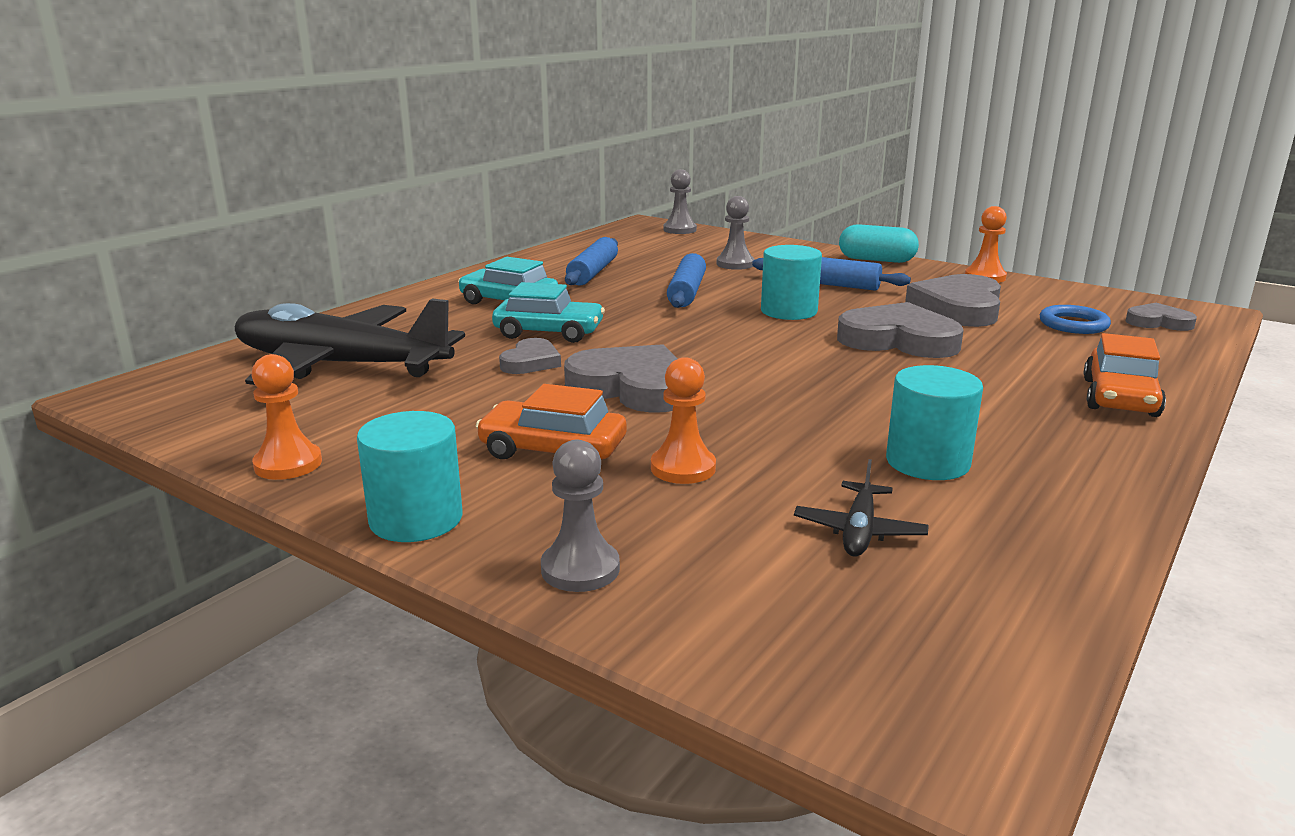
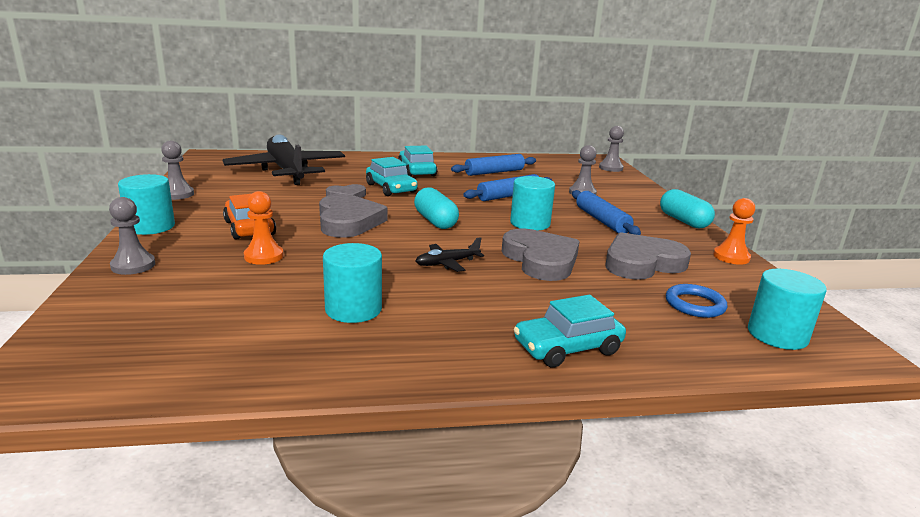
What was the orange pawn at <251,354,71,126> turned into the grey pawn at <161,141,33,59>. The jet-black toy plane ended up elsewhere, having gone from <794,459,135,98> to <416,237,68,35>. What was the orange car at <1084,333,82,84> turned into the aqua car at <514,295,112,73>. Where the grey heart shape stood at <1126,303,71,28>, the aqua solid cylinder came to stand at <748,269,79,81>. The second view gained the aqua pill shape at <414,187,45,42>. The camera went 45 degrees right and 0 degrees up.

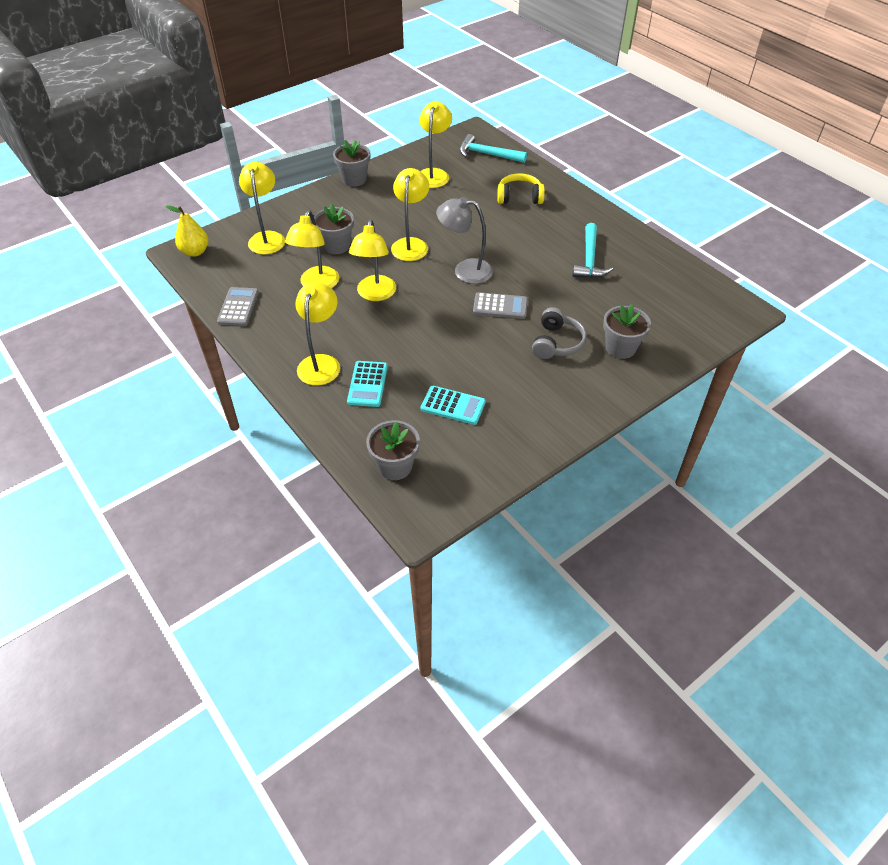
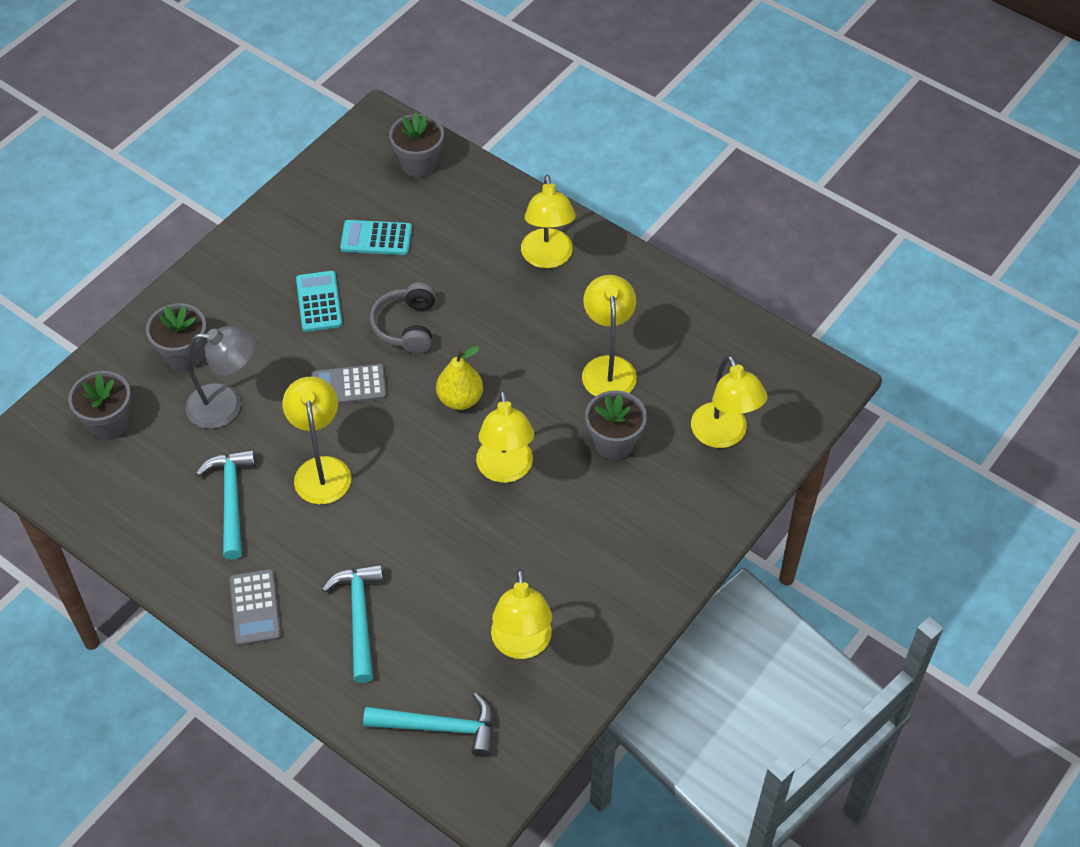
The bright yellow toy pear ended up elsewhere, having gone from <166,205,42,52> to <436,346,47,64>. The grey pocket calculator ended up elsewhere, having gone from <217,287,42,39> to <229,569,52,77>. The grey flower pot ended up elsewhere, having gone from <333,140,37,47> to <68,371,63,69>. The aqua pocket calculator ended up elsewhere, having gone from <347,361,41,46> to <296,271,46,61>. The bright yellow desk lamp ended up elsewhere, having gone from <349,220,47,81> to <282,377,69,127>. The grey desk lamp ended up elsewhere, having gone from <436,197,57,87> to <185,326,70,103>. Where the bright yellow over-ear headphones stood at <497,173,48,31>, the aqua claw hammer came to stand at <322,564,61,119>. The grey over-ear headphones ended up elsewhere, having gone from <532,307,55,52> to <370,282,65,72>. The camera went 165 degrees right and 5 degrees up.

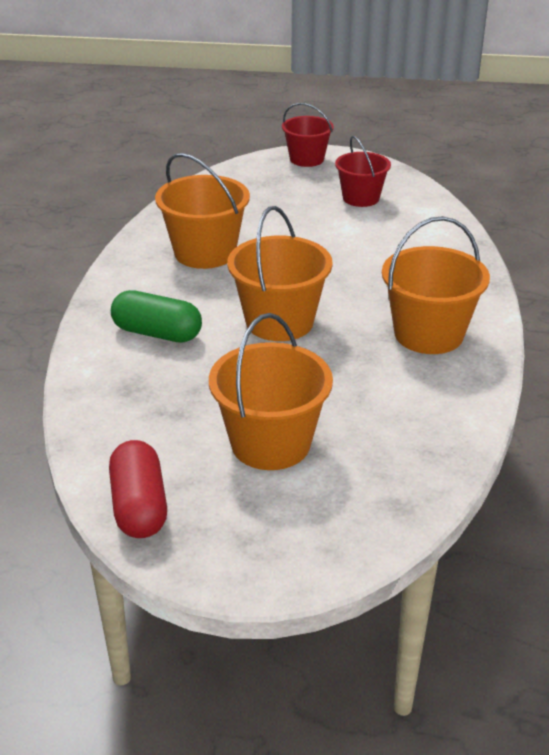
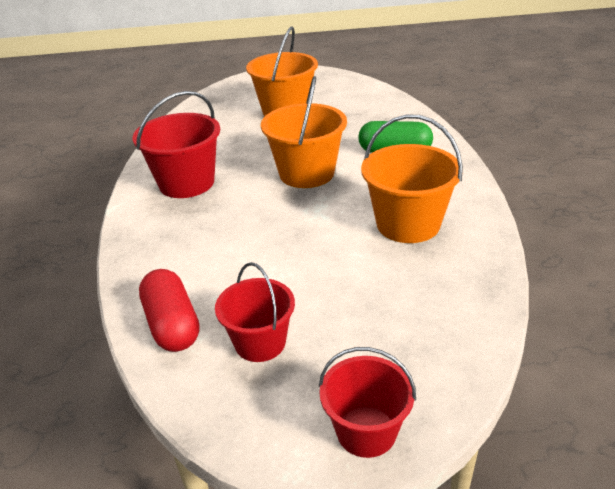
The red pill shape ended up elsewhere, having gone from <109,440,58,98> to <139,269,60,83>. What was the orange pail at <382,216,108,138> turned into the red pail at <133,91,87,107>. The camera went 170 degrees right and 0 degrees up.

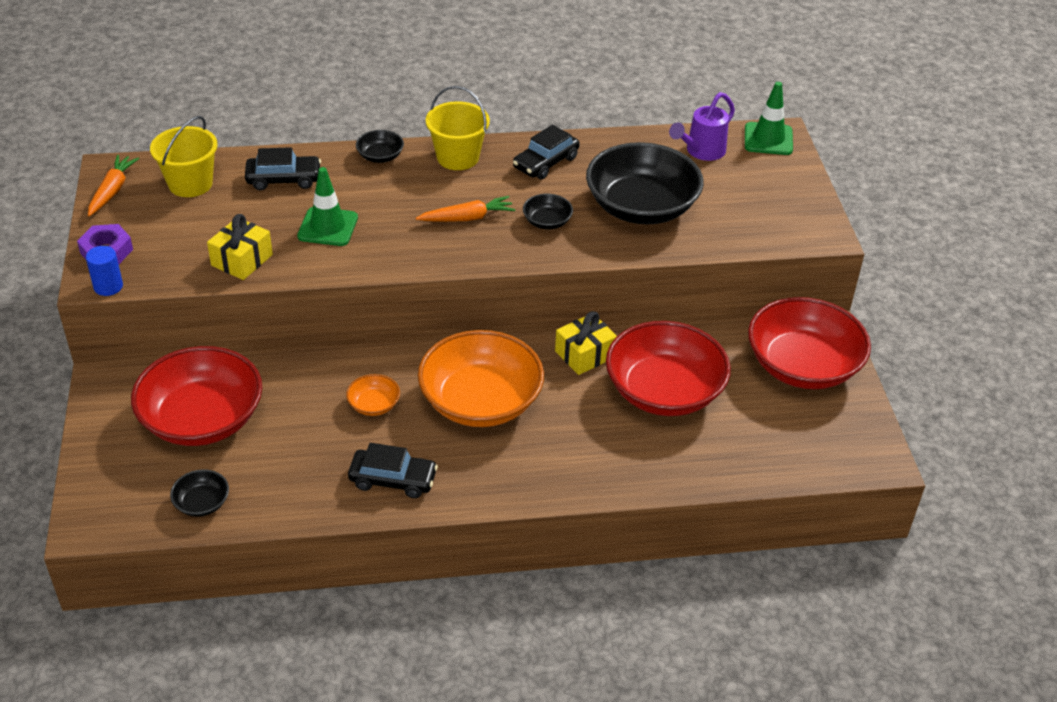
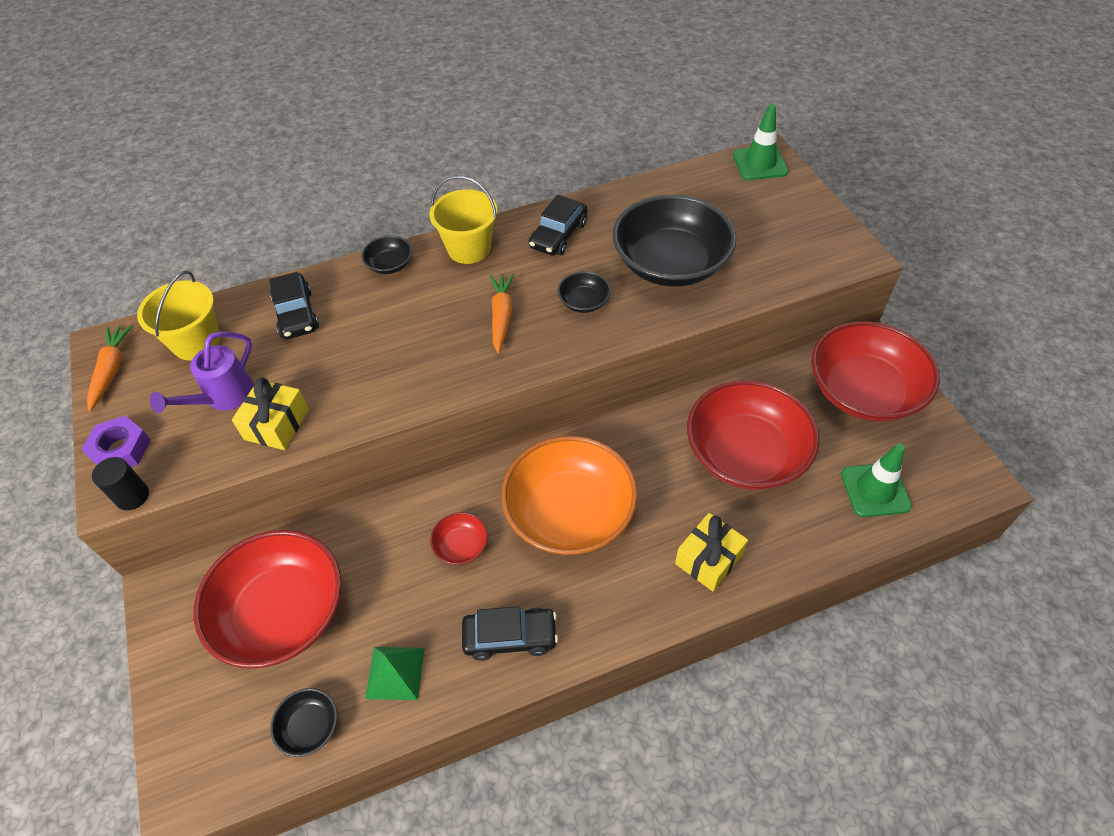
What was the cobalt solid cylinder at <86,246,37,50> turned into the jet-black solid cylinder at <92,457,57,53>. The jet-black car at <245,147,76,43> ended up facing another way, 90 degrees clockwise from before. The emerald road cone ended up elsewhere, having gone from <297,167,61,79> to <841,443,71,74>. What was the orange bowl at <346,374,54,42> turned into the red bowl at <430,512,58,53>. The orange toy carrot at <416,196,99,26> ended up facing another way, 60 degrees counterclockwise from before. The bright yellow gift ended up elsewhere, having gone from <555,311,62,64> to <675,513,73,79>. The purple watering pot ended up elsewhere, having gone from <669,92,66,69> to <150,331,104,82>. The second view gained the emerald pyramid at <365,647,60,53>. The camera went 10 degrees left and 10 degrees up.

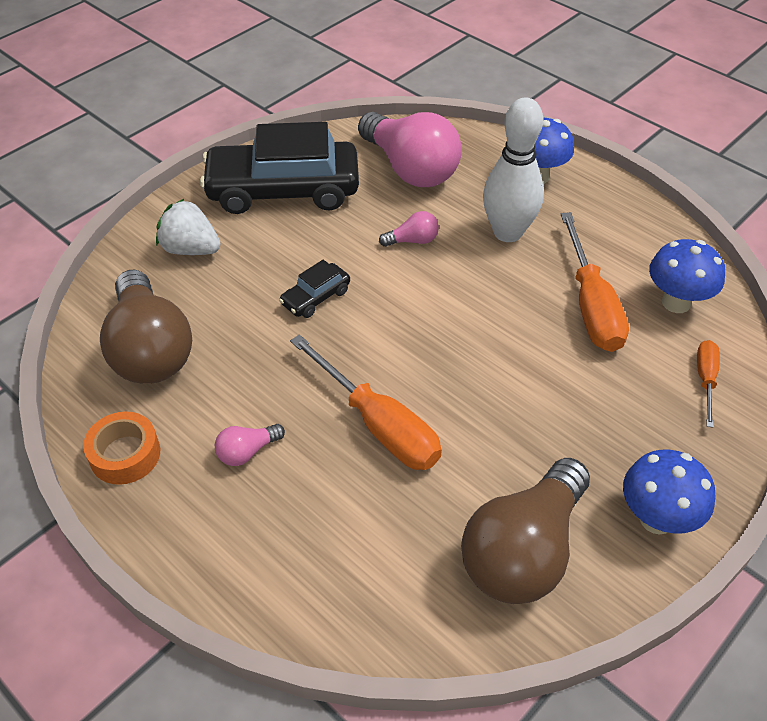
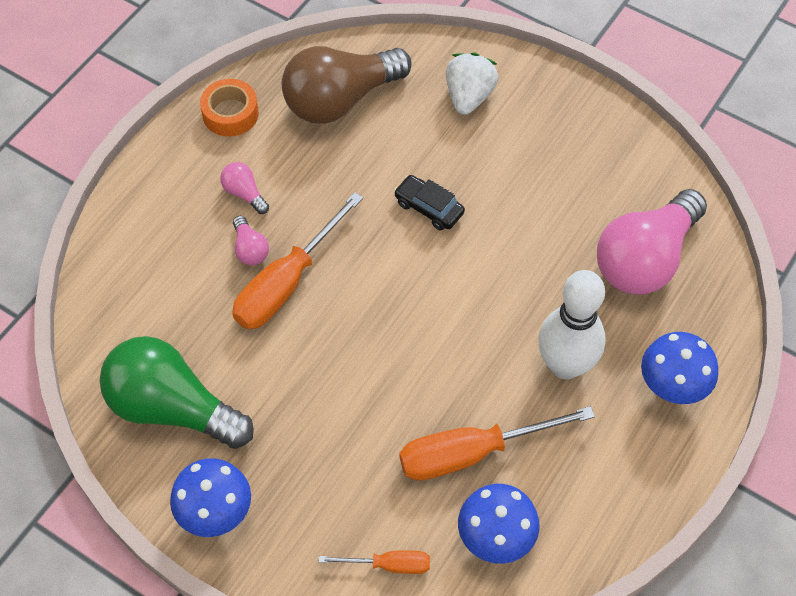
The second view lost the jet-black car at <200,122,159,92>. The rosy light bulb ended up elsewhere, having gone from <379,211,60,36> to <233,216,36,49>. What was the dark brown light bulb at <461,458,129,146> turned into the emerald light bulb at <100,336,154,113>. The camera went 80 degrees right and 10 degrees up.

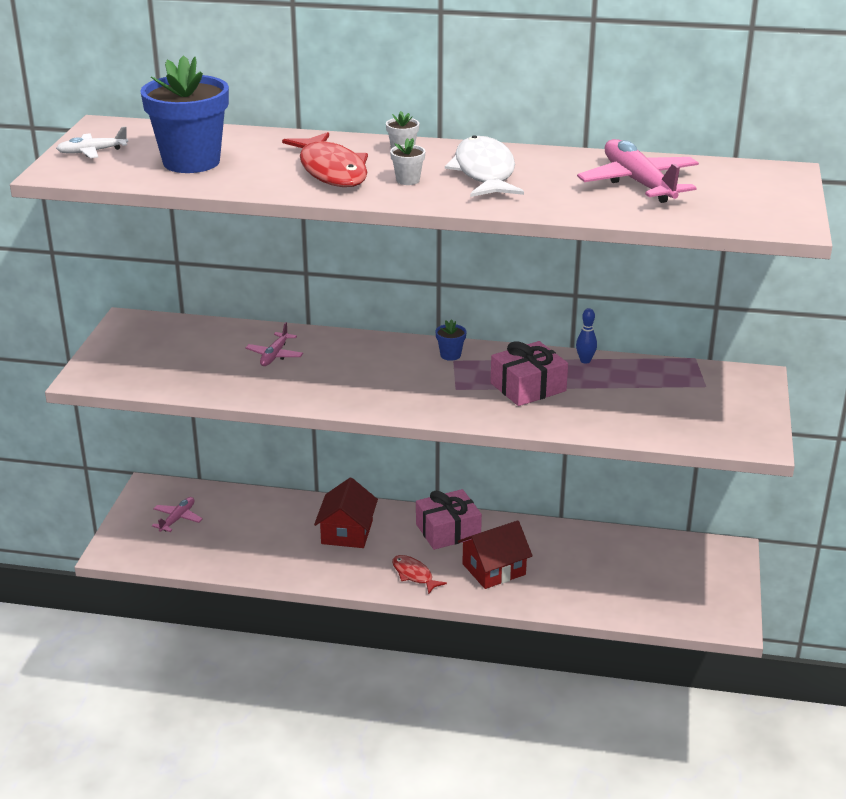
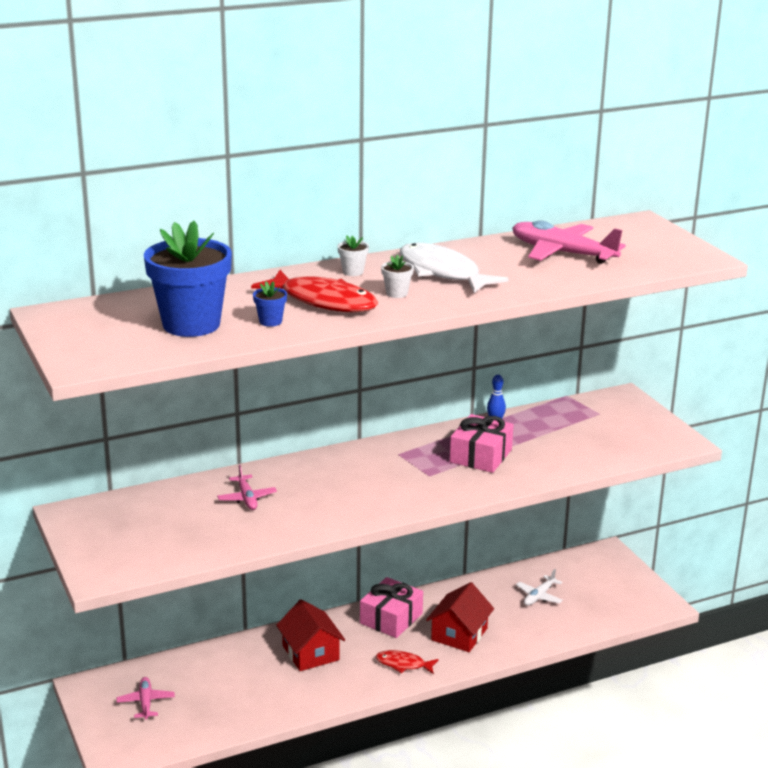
The white toy plane ended up elsewhere, having gone from <56,127,72,31> to <516,569,47,37>. The cobalt flower pot ended up elsewhere, having gone from <435,319,32,42> to <253,281,34,46>. The camera went 35 degrees left and 5 degrees down.

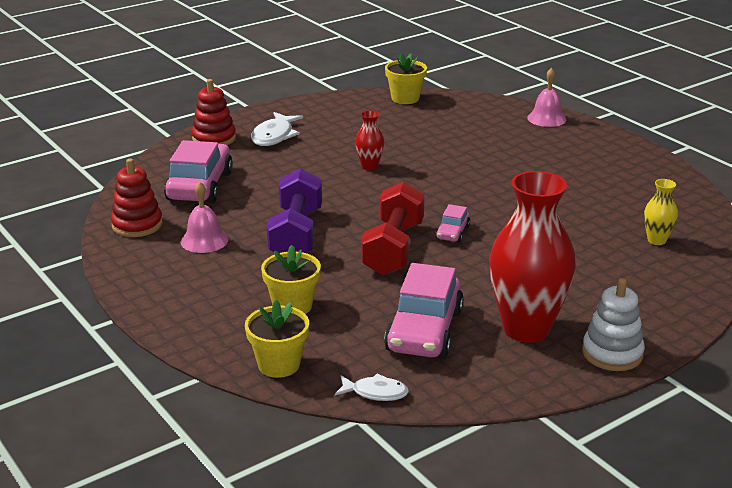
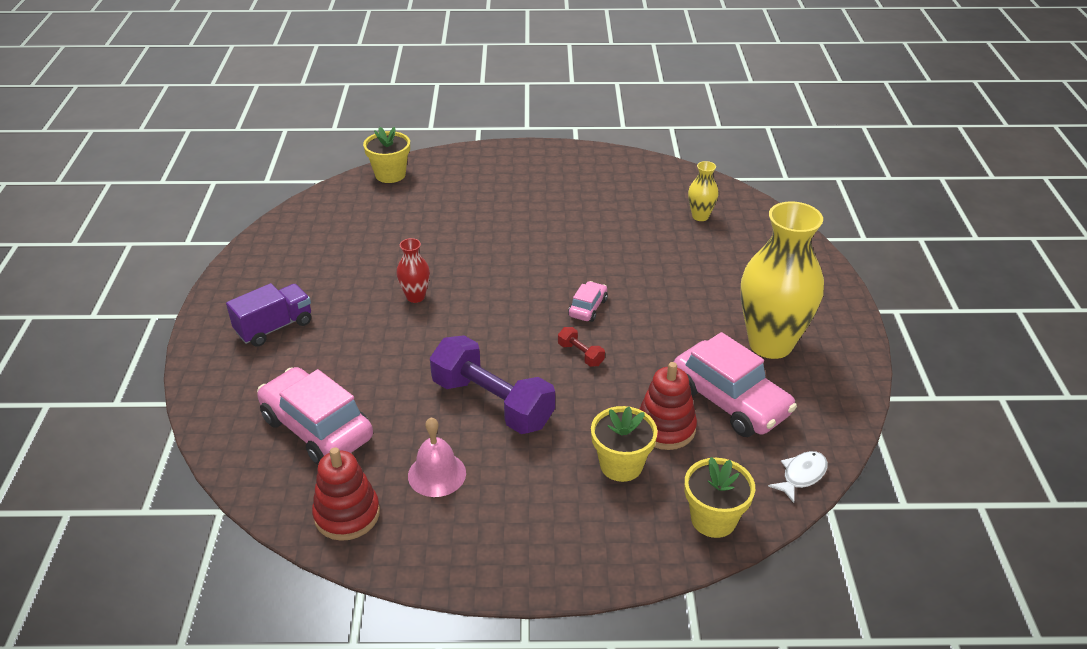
The red stacking rings ended up elsewhere, having gone from <192,79,44,66> to <639,362,58,88>. Where the white toy fish stood at <251,112,52,34>, the purple toy truck came to stand at <226,283,85,64>. The size of the red dumbbell at <361,182,64,94> changed by a factor of 0.42. The bright yellow flower pot ended up elsewhere, having gone from <385,53,42,51> to <363,127,47,56>. The rosy car at <435,204,35,39> ended up facing another way, 120 degrees counterclockwise from before. What was the red flower vase at <489,171,87,171> turned into the bright yellow flower vase at <741,202,83,157>. The second view lost the rosy hand bell at <527,68,39,59>. The second view lost the white stacking rings at <582,278,63,93>. The camera went 55 degrees left and 10 degrees up.

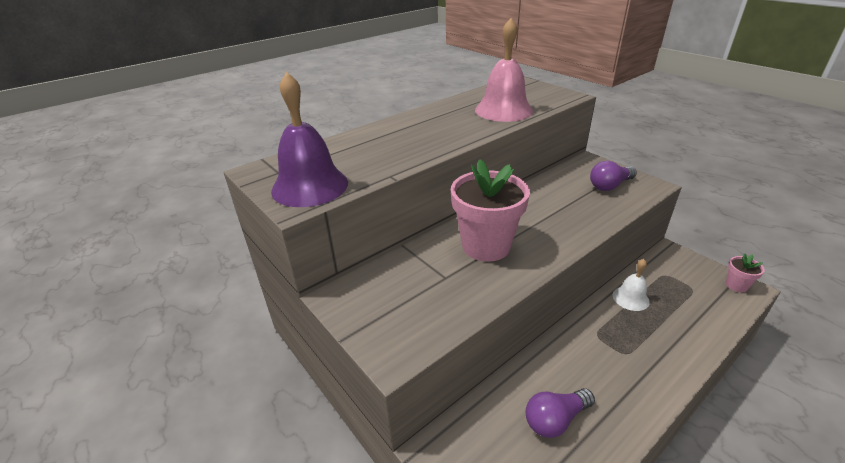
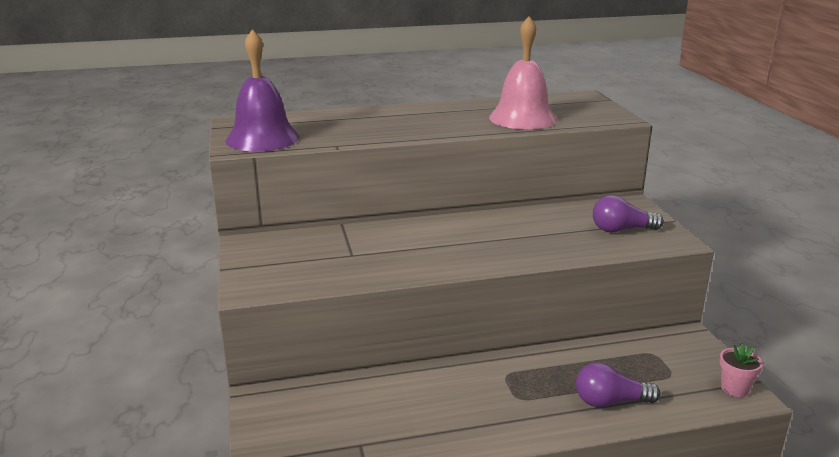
The second view lost the rosy flower pot at <451,159,79,103>. The purple light bulb ended up elsewhere, having gone from <526,388,69,50> to <576,362,85,45>. The second view lost the white hand bell at <613,259,37,52>. The camera went 25 degrees right and 10 degrees down.

